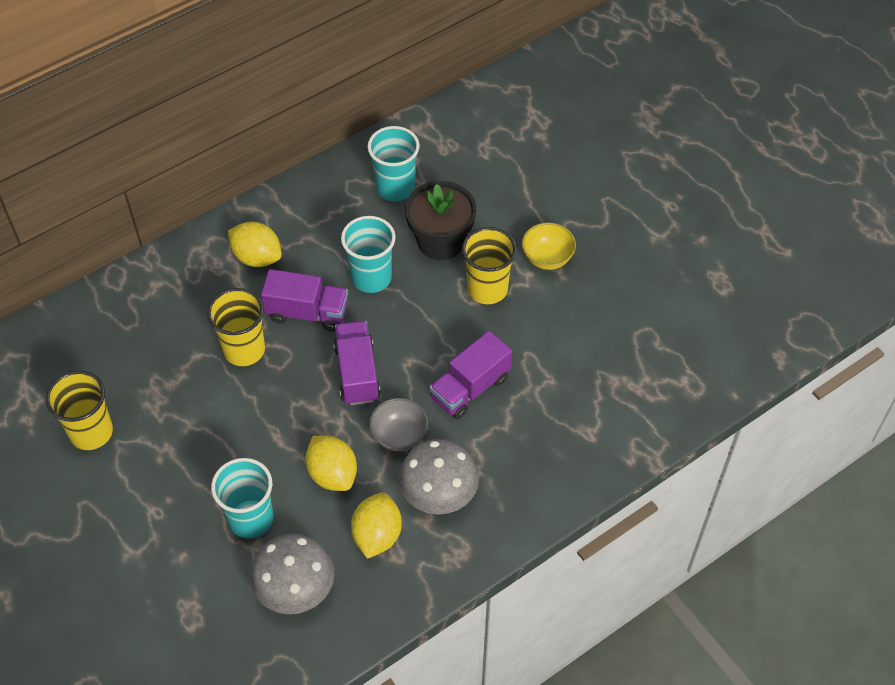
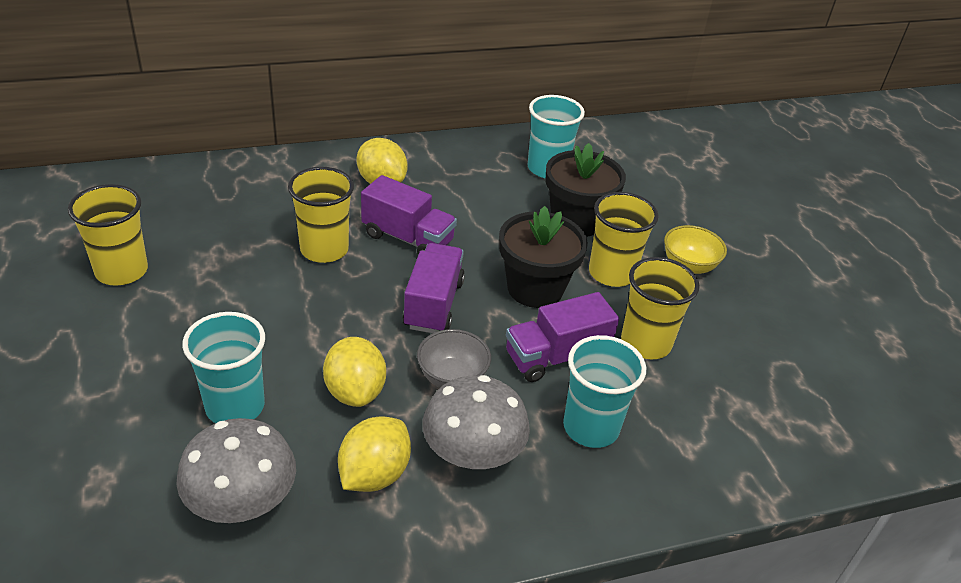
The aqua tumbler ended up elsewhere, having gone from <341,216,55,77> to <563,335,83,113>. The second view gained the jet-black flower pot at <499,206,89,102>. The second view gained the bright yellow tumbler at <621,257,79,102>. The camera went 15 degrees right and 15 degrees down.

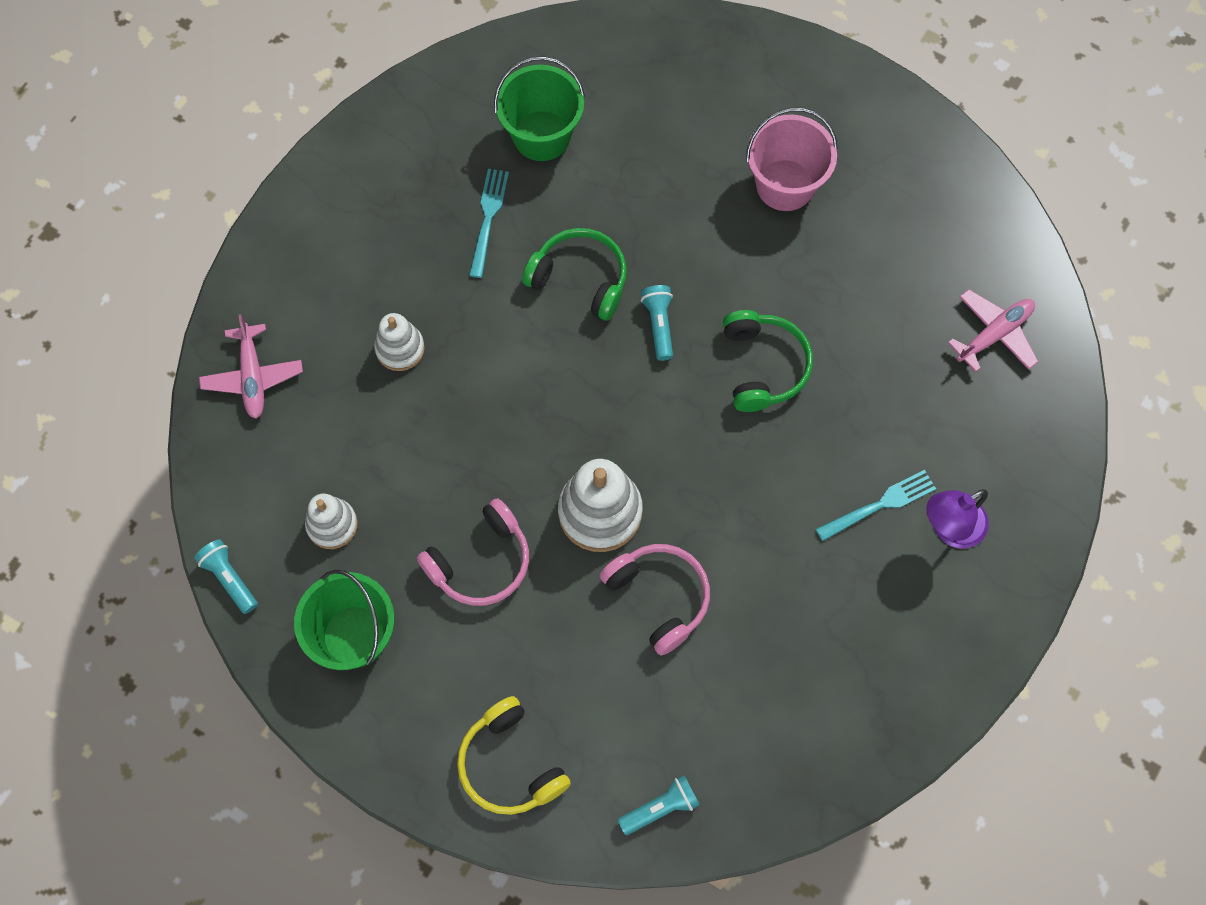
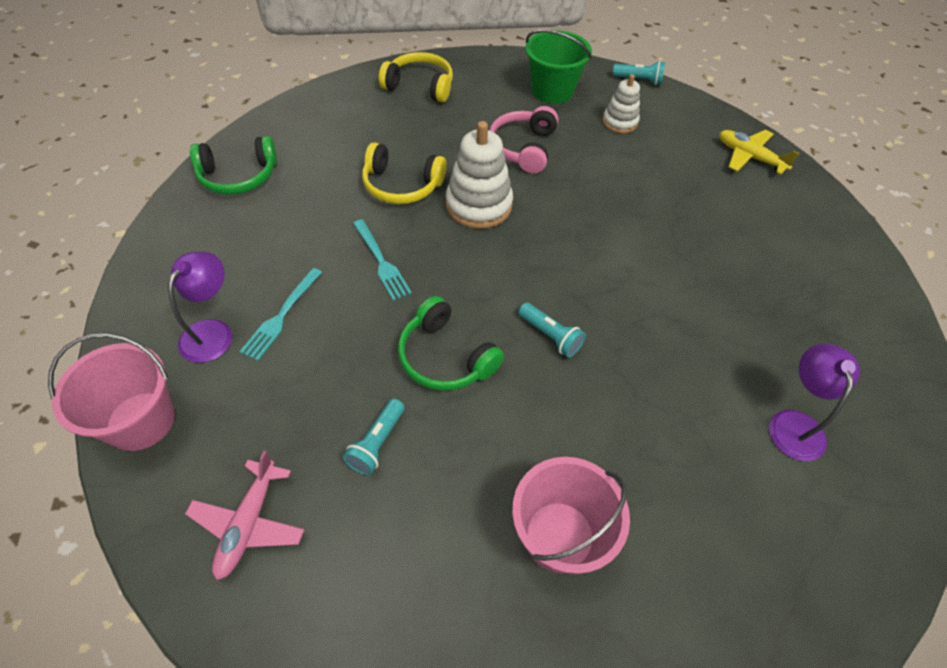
What was the rosy toy plane at <199,314,104,105> turned into the bright yellow toy plane at <719,130,81,44>. The second view lost the white stacking rings at <374,313,51,58>. The aqua table fork ended up elsewhere, having gone from <469,169,40,109> to <353,219,59,82>. Where the emerald pail stood at <494,56,91,105>, the purple desk lamp came to stand at <769,343,91,118>. The emerald over-ear headphones ended up elsewhere, having gone from <522,228,105,93> to <190,136,87,59>. What was the rosy over-ear headphones at <600,544,110,111> turned into the bright yellow over-ear headphones at <362,142,85,62>. The aqua torch ended up elsewhere, having gone from <618,775,82,60> to <343,399,62,76>. The second view gained the rosy pail at <48,333,127,118>. The camera went 140 degrees right and 15 degrees down.

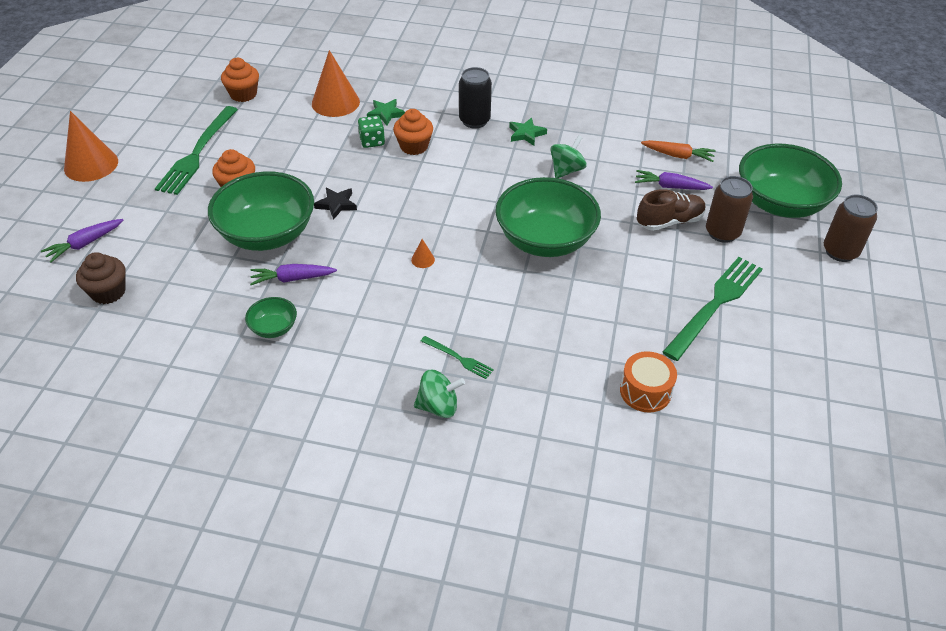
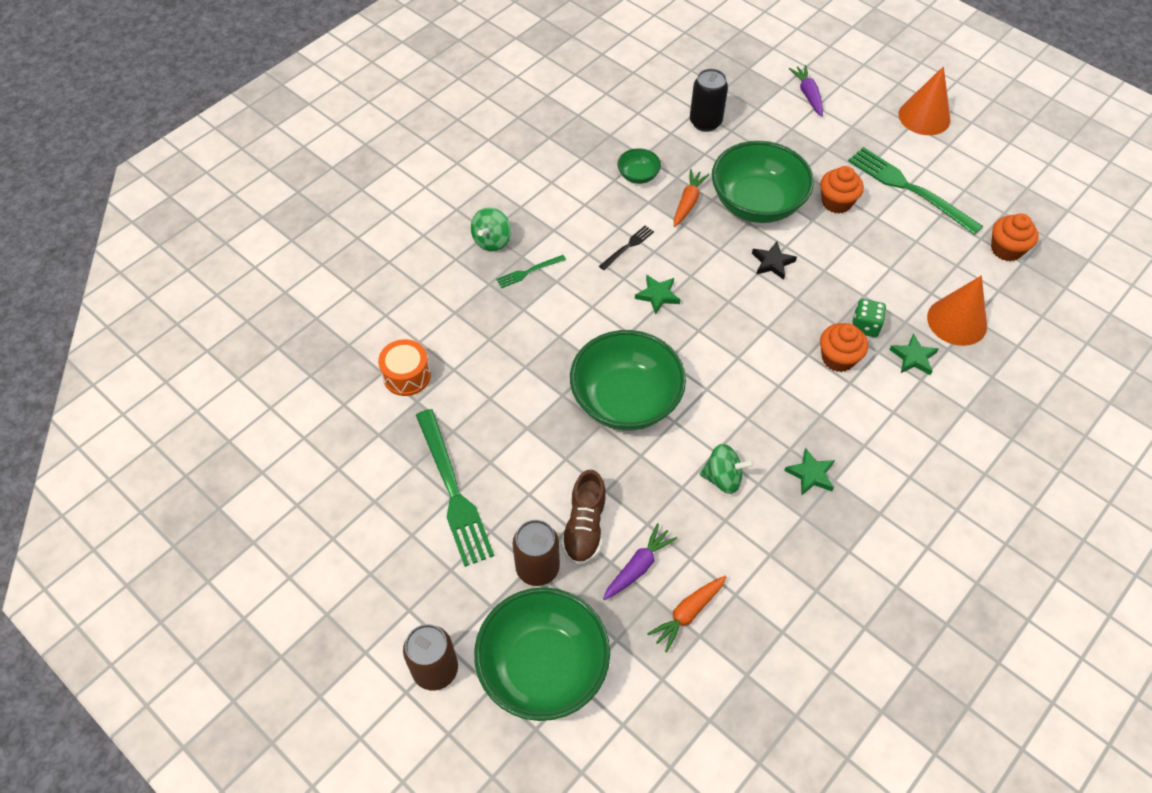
The second view lost the dark brown cupcake at <76,252,50,52>. What was the purple toy carrot at <250,264,87,21> turned into the orange toy carrot at <674,169,35,58>. Where the orange cone shape stood at <411,239,24,29>, the emerald five-pointed star came to stand at <635,275,45,40>. The jet-black can ended up elsewhere, having gone from <459,67,33,61> to <690,68,38,64>. The emerald toy top at <551,135,36,43> ended up facing another way, 60 degrees counterclockwise from before. The second view gained the jet-black table fork at <599,226,55,44>. The camera went 120 degrees right and 10 degrees up.

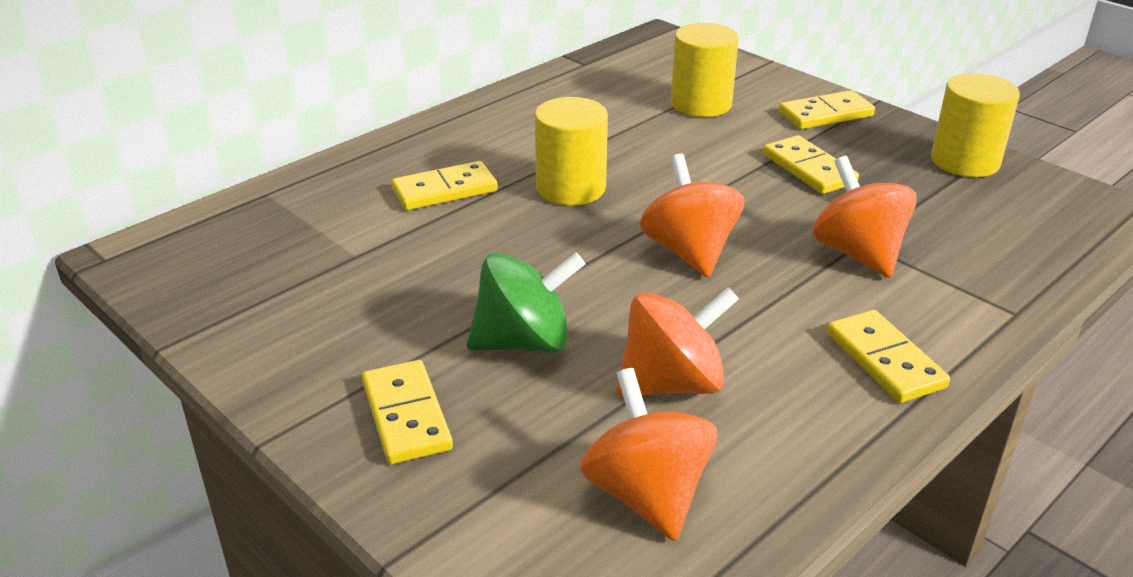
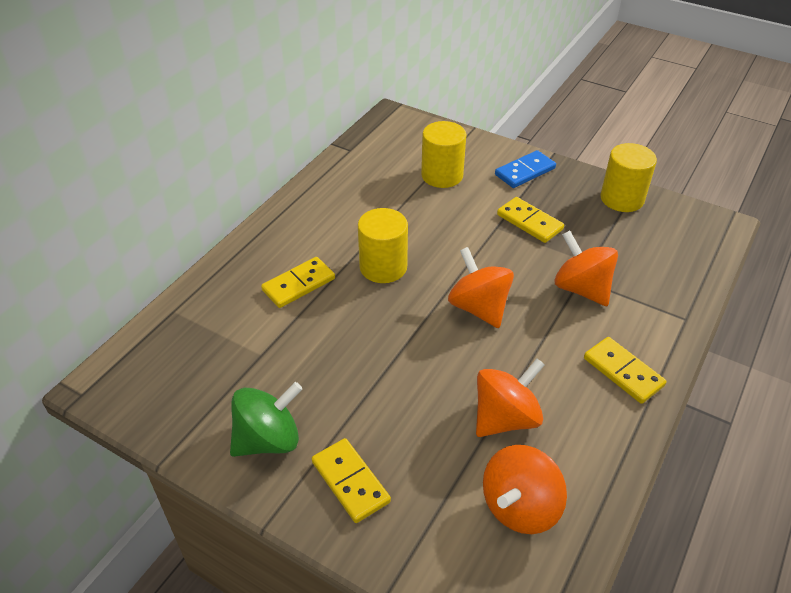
The emerald toy top ended up elsewhere, having gone from <467,253,118,100> to <230,382,72,75>. The orange toy top at <579,368,138,173> ended up facing another way, 105 degrees counterclockwise from before. What was the bright yellow domino tile at <779,90,96,39> turned into the cobalt domino tile at <495,150,61,38>. The camera went 15 degrees left and 10 degrees up.

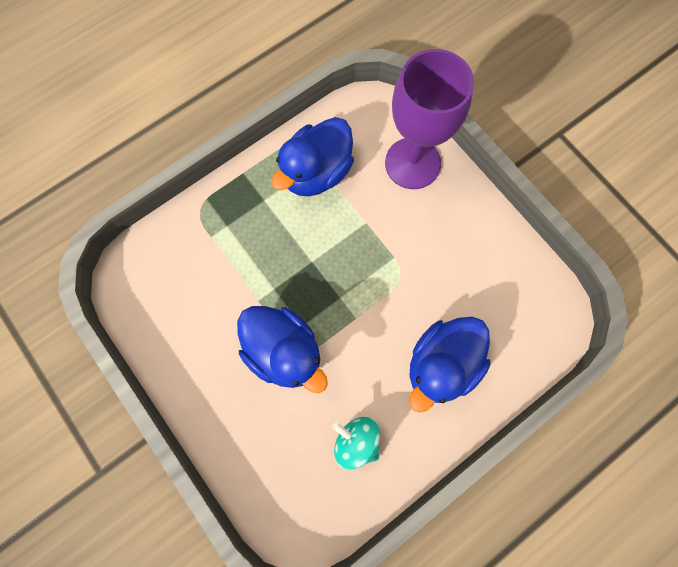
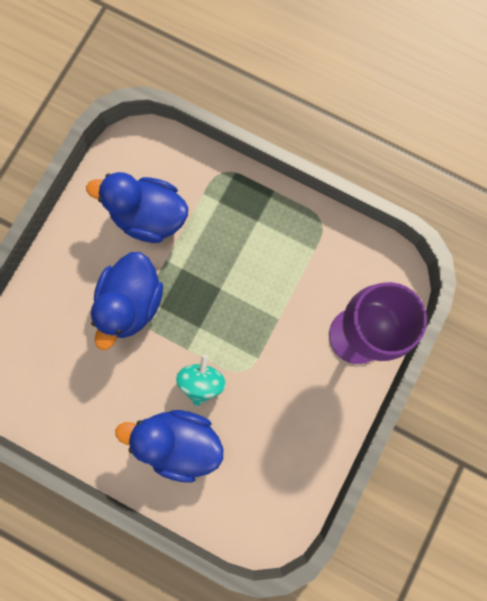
The cobalt toy duck ended up elsewhere, having gone from <272,117,82,80> to <86,172,102,71>. The aqua toy top ended up elsewhere, having gone from <333,417,47,52> to <176,355,50,51>. The camera went 65 degrees right and 5 degrees up.

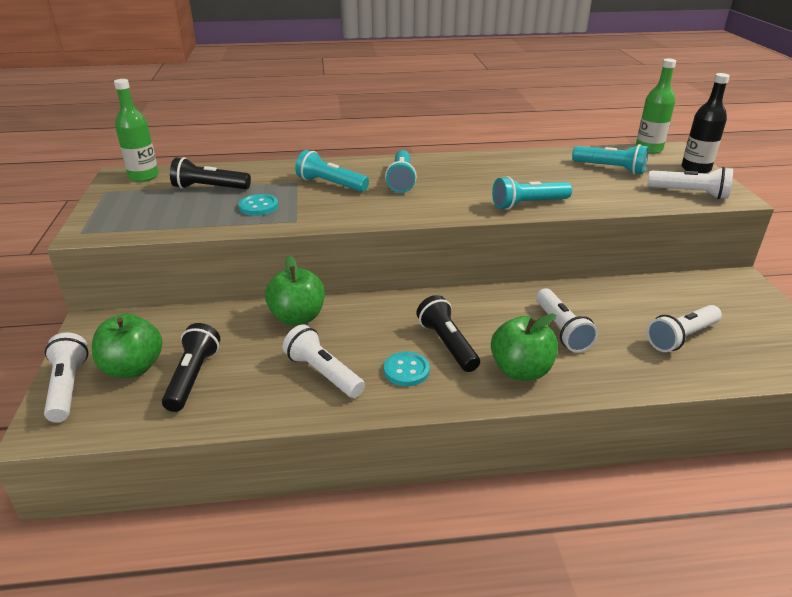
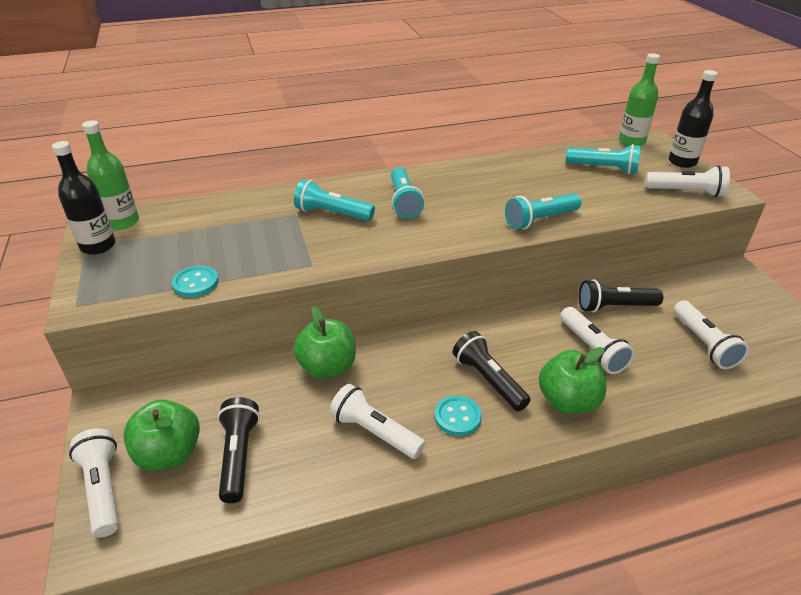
The jet-black torch ended up elsewhere, having gone from <170,157,81,32> to <579,279,84,33>. The aqua shirt button ended up elsewhere, having gone from <238,194,40,22> to <172,266,47,31>. The white torch at <647,305,75,47> ended up facing another way, 60 degrees counterclockwise from before. The second view gained the jet-black flask at <52,141,64,114>. The camera went 10 degrees left and 5 degrees up.

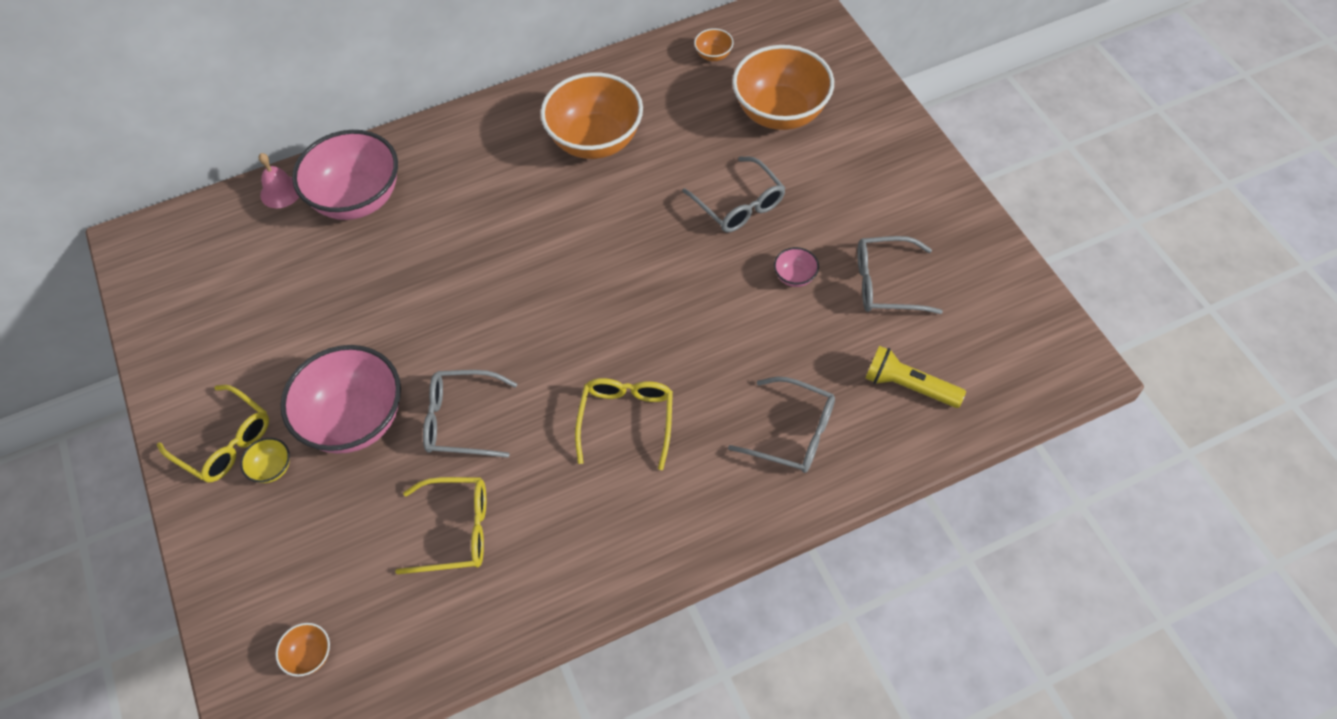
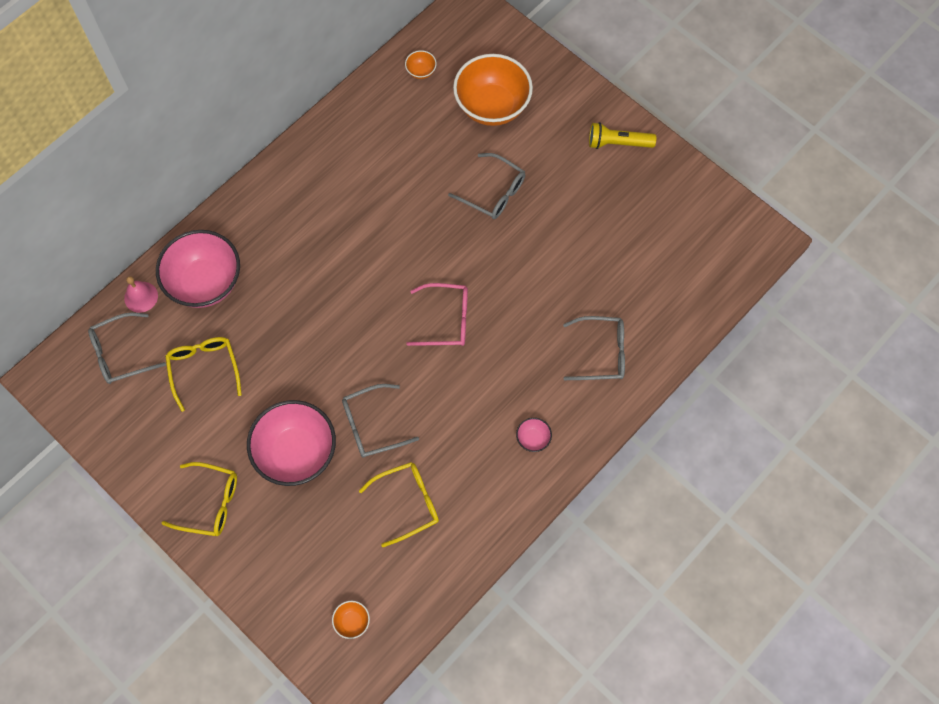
The second view lost the bright yellow bowl at <240,438,50,45>. The second view lost the orange bowl at <541,72,102,87>. The bright yellow glasses ended up elsewhere, having gone from <575,378,98,92> to <165,337,77,75>. The rosy bowl ended up elsewhere, having gone from <774,247,45,40> to <516,418,36,34>. The grey glasses ended up elsewhere, having gone from <857,236,86,78> to <88,313,78,71>. The bright yellow torch ended up elsewhere, having gone from <865,346,101,62> to <589,122,67,27>. The second view gained the rosy glasses at <406,283,62,63>. The camera went 25 degrees left and 10 degrees up.

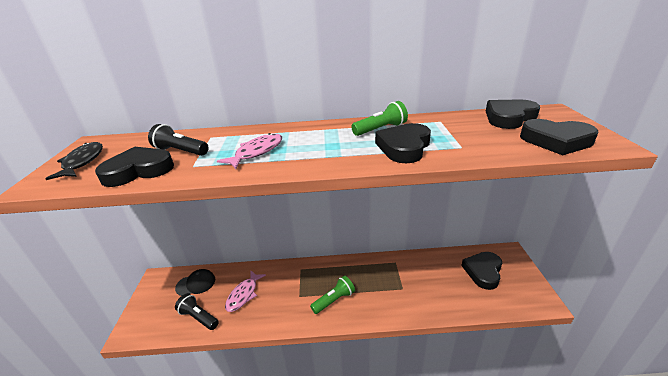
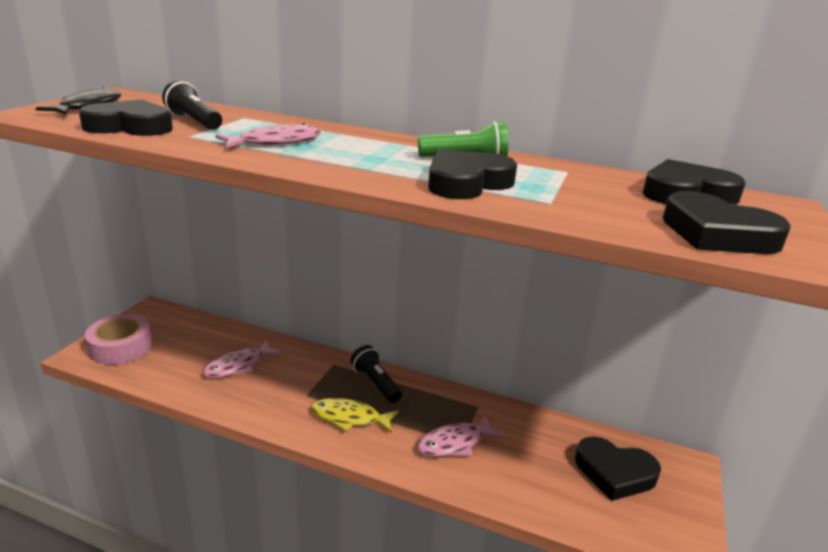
The second view lost the jet-black peaked cap at <175,269,40,27>. The jet-black torch ended up elsewhere, having gone from <175,293,44,37> to <350,345,52,58>. Where the emerald torch stood at <310,276,45,38>, the bright yellow toy fish came to stand at <311,398,88,35>. The jet-black heart shape at <461,252,41,38> ended up facing another way, 120 degrees counterclockwise from before. The second view gained the rosy sticky tape at <85,314,68,51>. The second view gained the rosy toy fish at <417,415,87,42>. The camera went 20 degrees right and 5 degrees down.

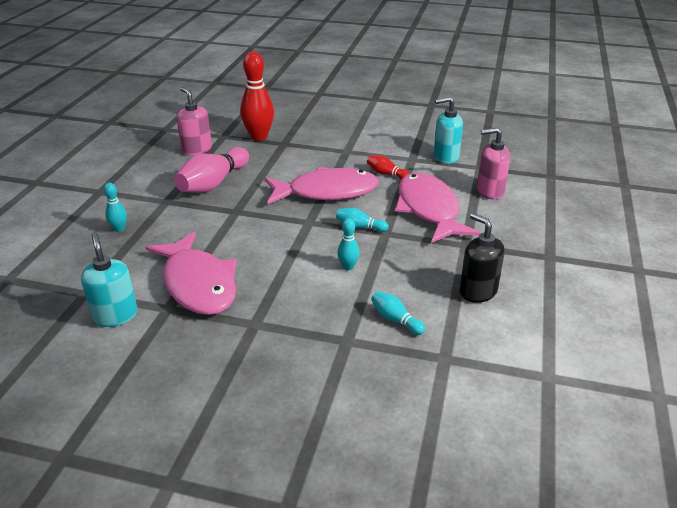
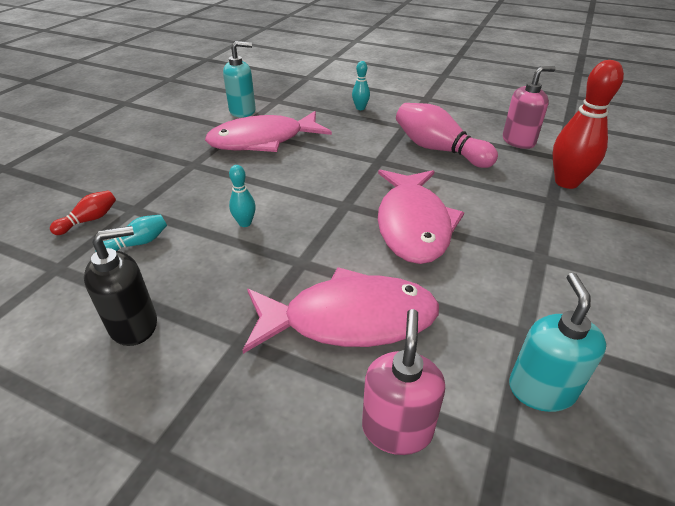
The second view lost the aqua tenpin at <336,208,53,24>. The red tenpin ended up elsewhere, having gone from <367,155,43,24> to <50,190,66,45>. The camera went 100 degrees right and 5 degrees up.

